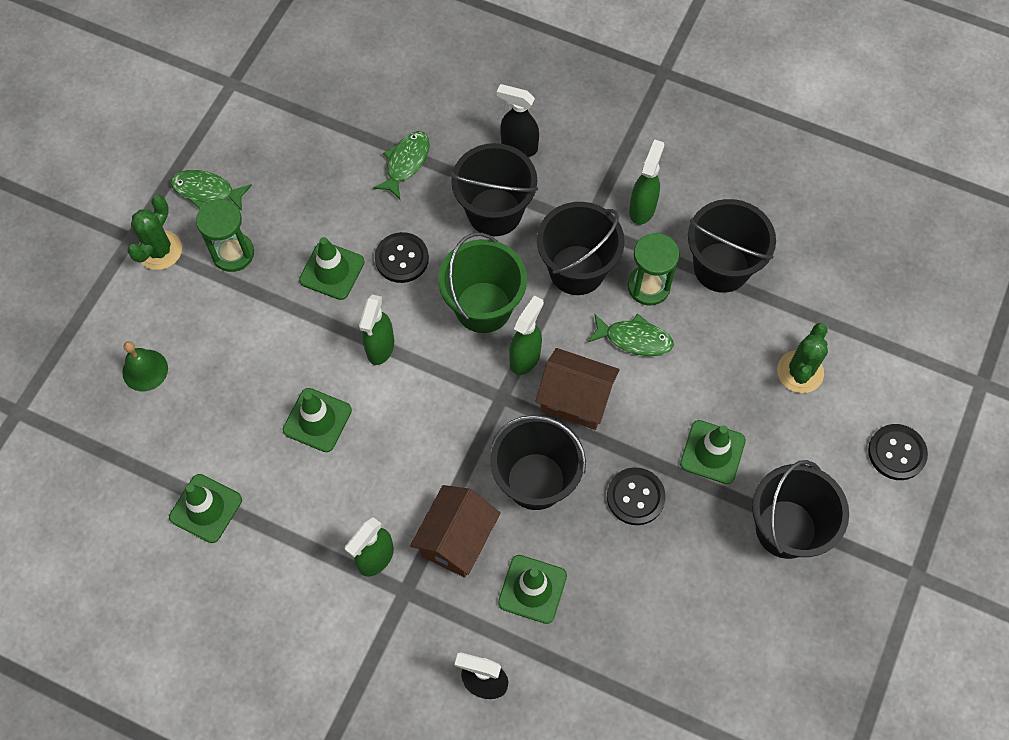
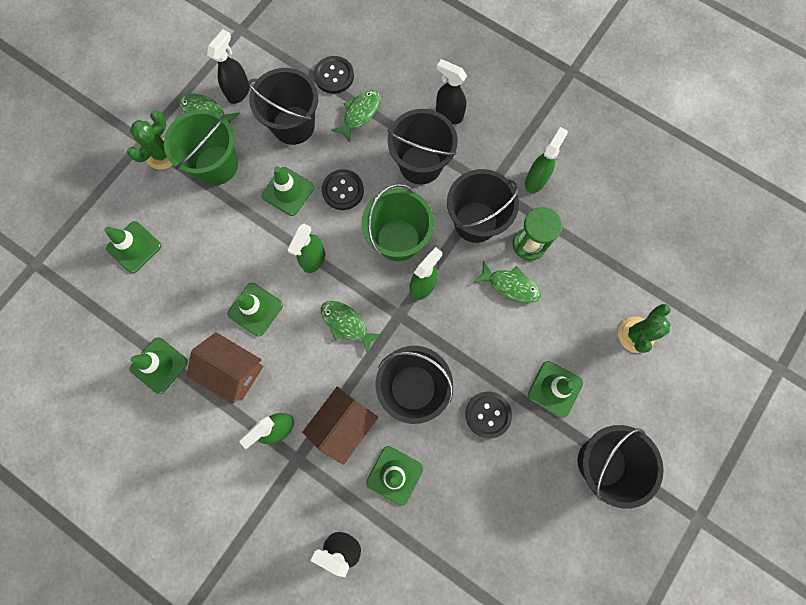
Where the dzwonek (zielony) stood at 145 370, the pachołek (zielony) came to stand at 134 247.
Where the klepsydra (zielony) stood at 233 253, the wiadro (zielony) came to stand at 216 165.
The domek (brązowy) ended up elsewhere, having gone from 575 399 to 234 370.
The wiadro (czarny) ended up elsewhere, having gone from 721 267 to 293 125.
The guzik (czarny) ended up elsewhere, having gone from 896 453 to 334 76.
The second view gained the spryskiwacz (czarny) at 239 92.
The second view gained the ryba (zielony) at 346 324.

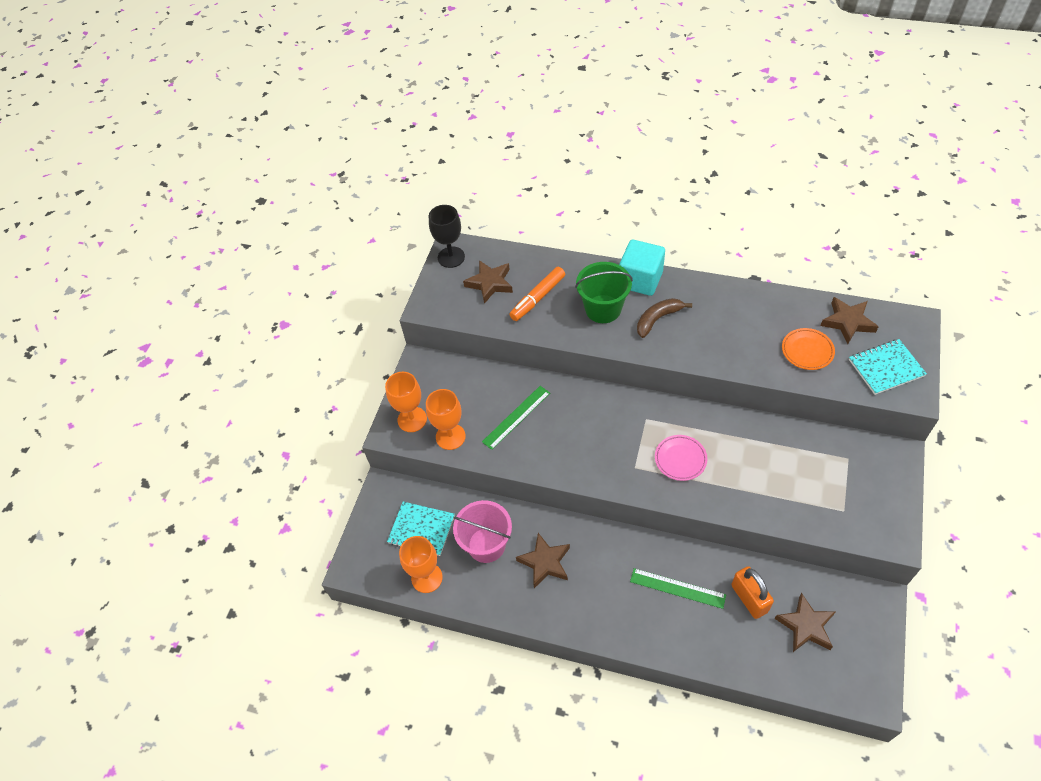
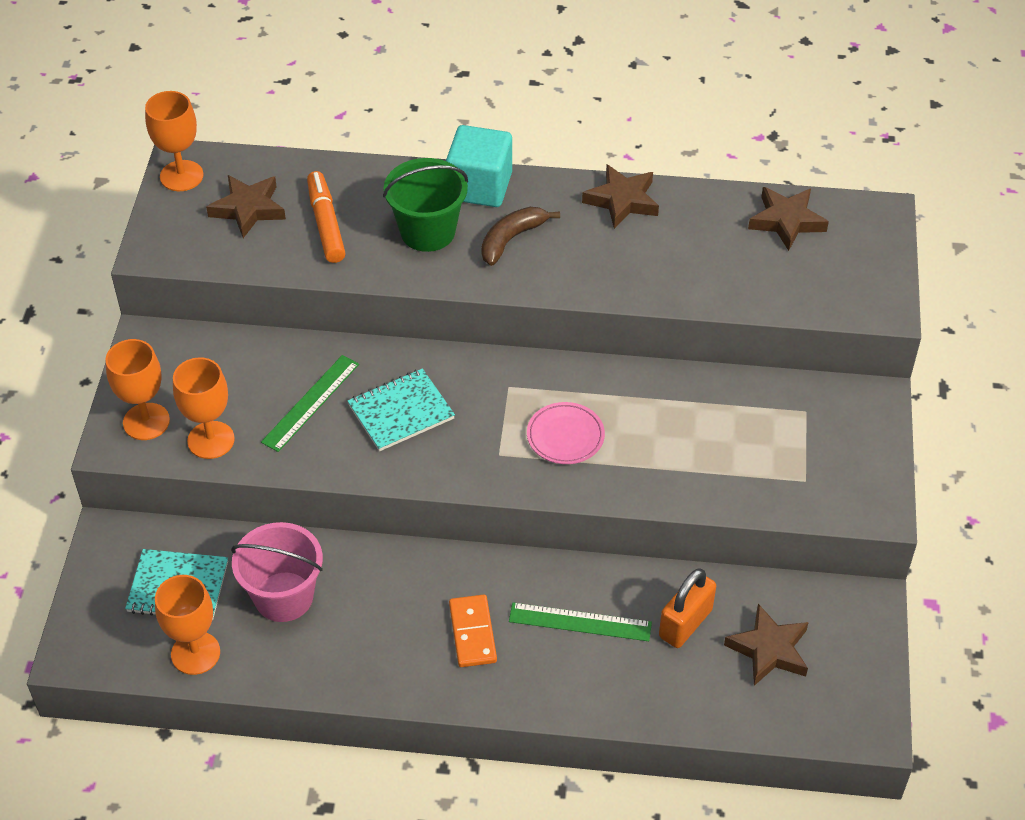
What was the kielich (czarny) at 451 257 turned into the kielich (pomarańczowy) at 181 176.
The flamaster (pomarańczowy) at 538 298 ended up facing another way, 135 degrees clockwise from before.
The gwiazda (brązowy) ended up elsewhere, having gone from 545 562 to 622 200.
The kłódka (pomarańczowy) at 749 598 ended up facing another way, 75 degrees clockwise from before.
The second view lost the talerz (pomarańczowy) at 807 351.
The zeszyt (turkusowy) ended up elsewhere, having gone from 886 368 to 401 412.
The second view gained the kostka domina (pomarańczowy) at 472 633.

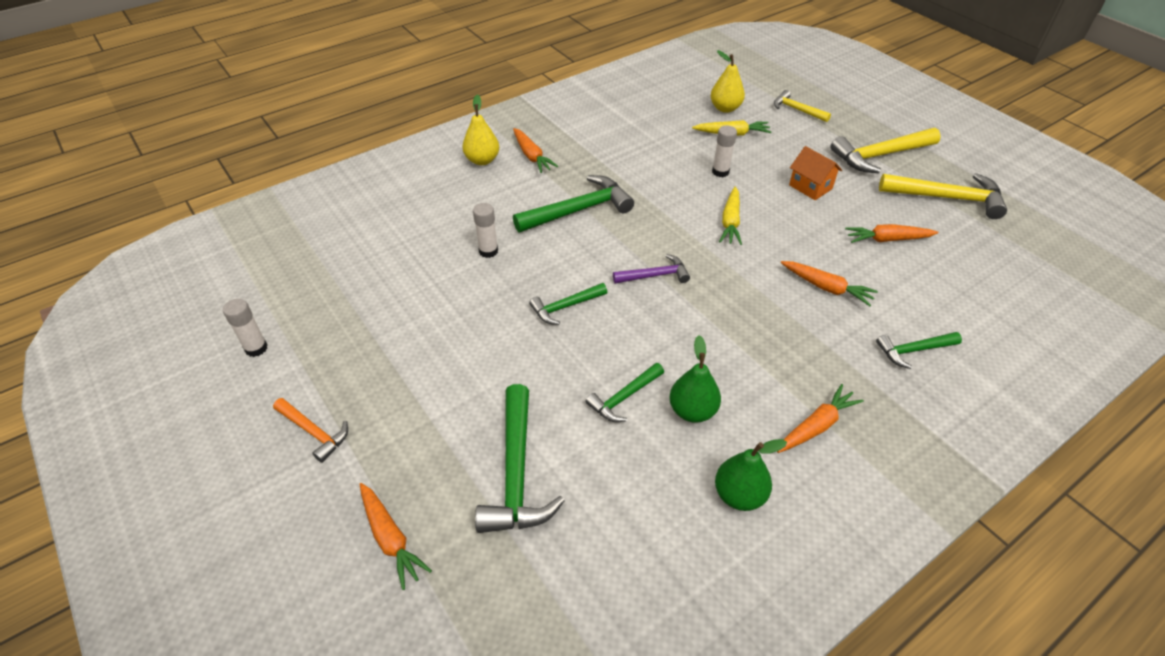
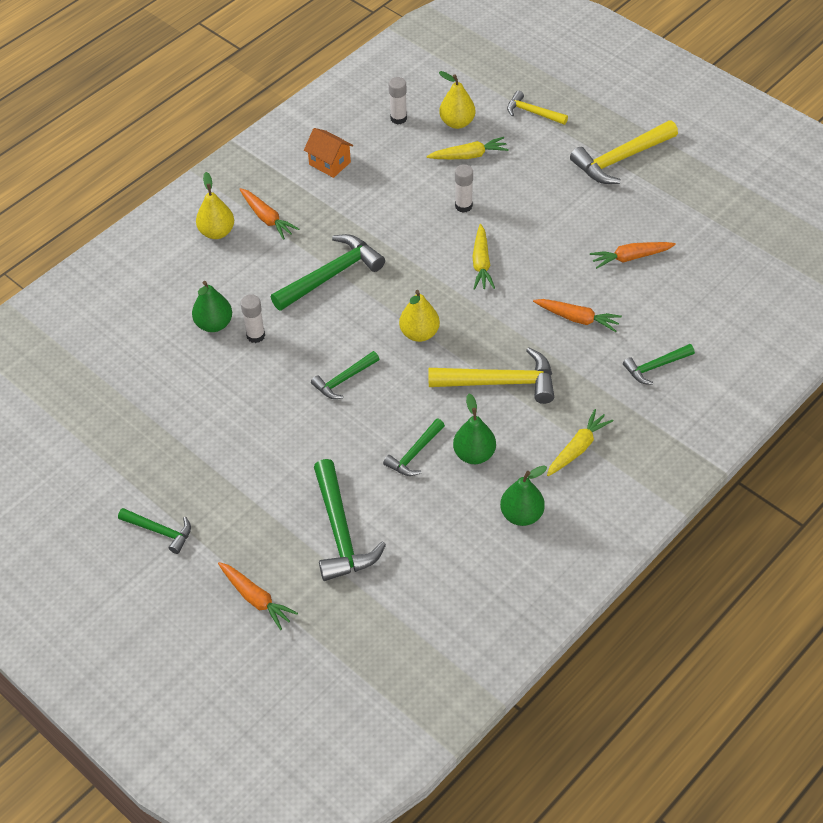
The klej w sztyfcie (biały) ended up elsewhere, having gone from 256 348 to 398 118.
What was the młotek (pomarańczowy) at 314 432 turned into the młotek (zielony) at 160 531.
Where the młotek (fioletowy) stood at 655 275, the gruszka (żółty) came to stand at 419 333.
What was the marchewka (pomarańczowy) at 816 426 turned into the marchewka (żółty) at 577 448.
The domek (pomarańczowy) ended up elsewhere, having gone from 810 187 to 329 163.
The młotek (żółty) ended up elsewhere, having gone from 947 198 to 500 382.
The second view gained the gruszka (zielony) at 214 324.

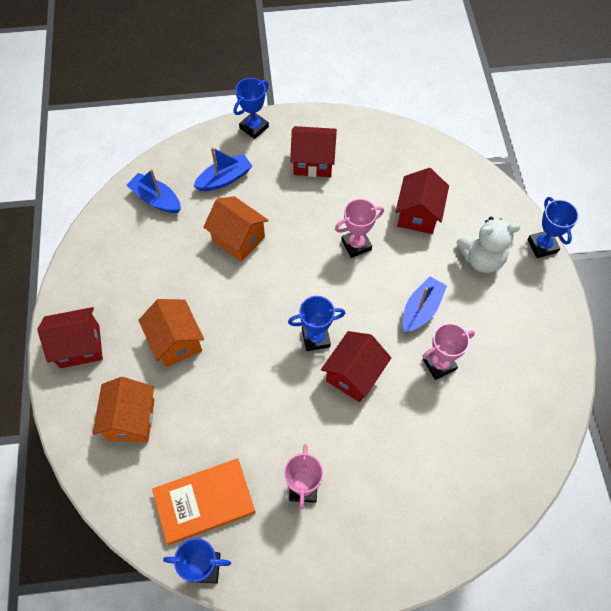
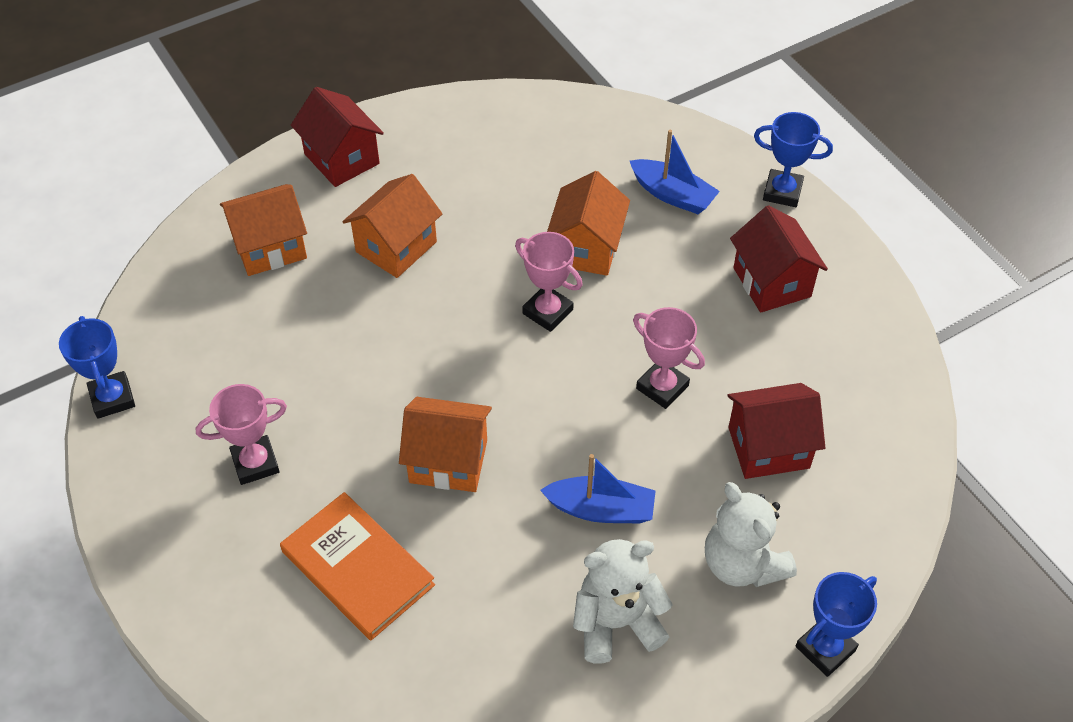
The second view lost the łódka (niebieski) at 156 199.
The książka (pomarańczowy) ended up elsewhere, having gone from 204 502 to 357 568.
The second view lost the puchar (niebieski) at 316 338.
What was the domek (czerwony) at 354 374 turned into the domek (pomarańczowy) at 448 461.
The puchar (różowy) ended up elsewhere, having gone from 439 364 to 547 312.
The second view gained the miś (biały) at 616 623.

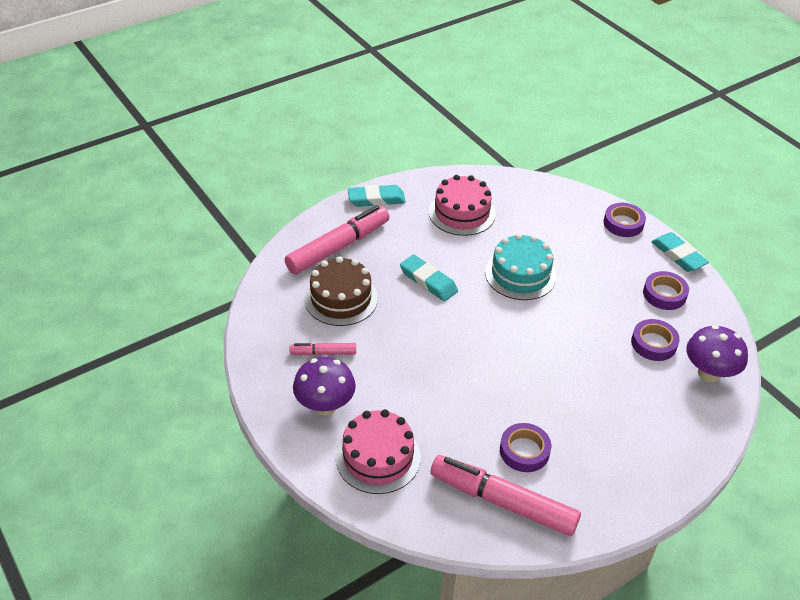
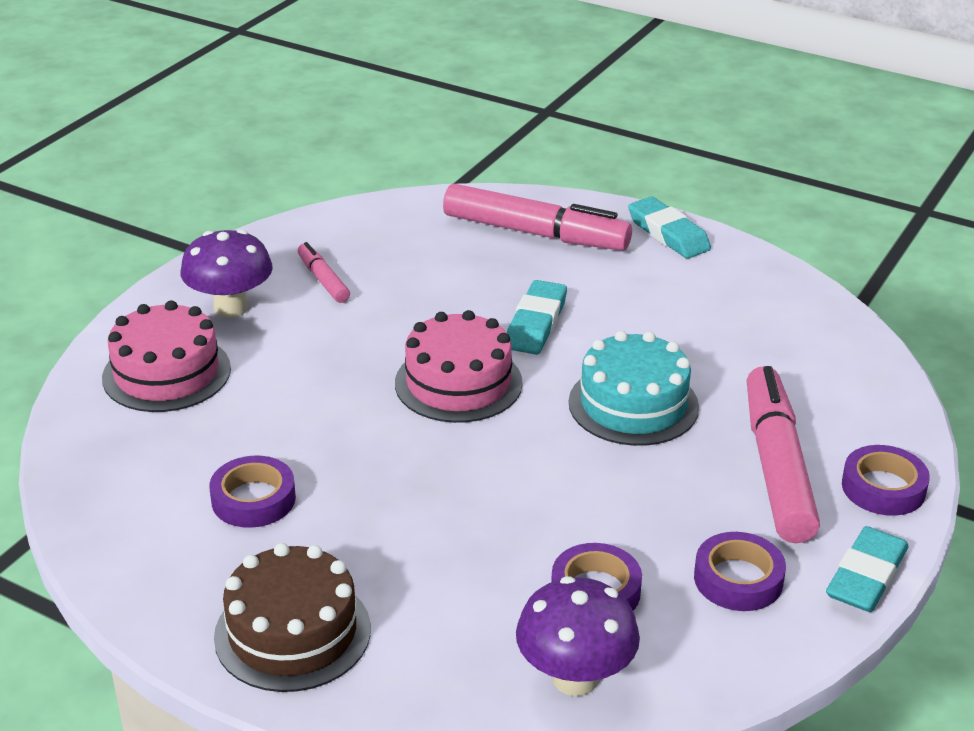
The tort (brązowy) ended up elsewhere, having gone from 341 298 to 292 632.
The tort (różowy) ended up elsewhere, having gone from 462 213 to 458 383.
The flamaster (różowy) ended up elsewhere, having gone from 503 502 to 776 467.

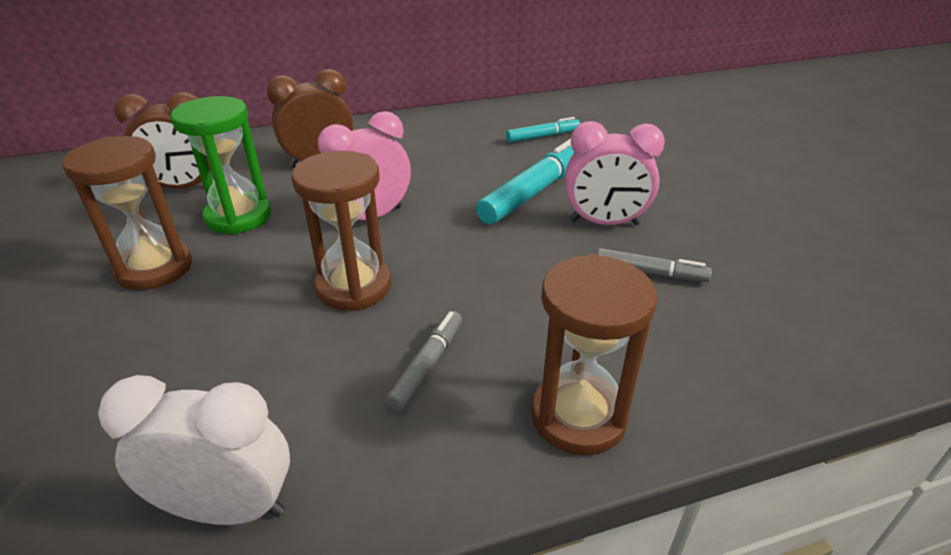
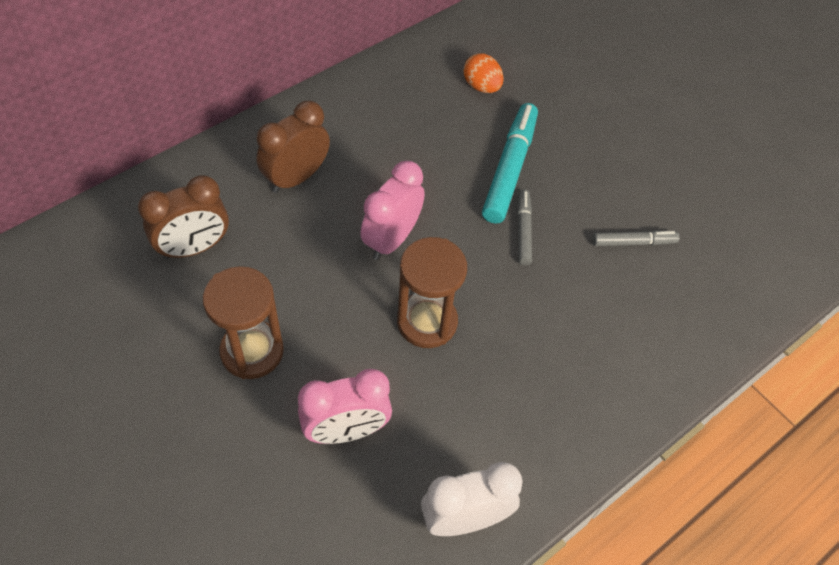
The second view lost the klepsydra (zielony) at 238 217.
The flamaster (szary) ended up elsewhere, having gone from 427 365 to 523 231.
Where the flamaster (turkusowy) stood at 543 136, the jajko (pomarańczowy) came to stand at 481 86.
The second view lost the klepsydra (brązowy) at 578 416.
The budzik (różowy) ended up elsewhere, having gone from 604 223 to 346 430.

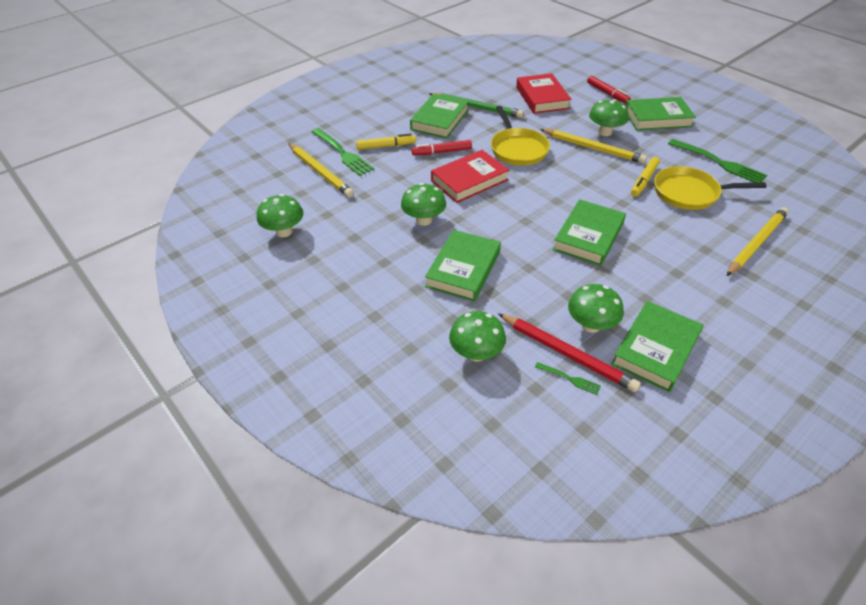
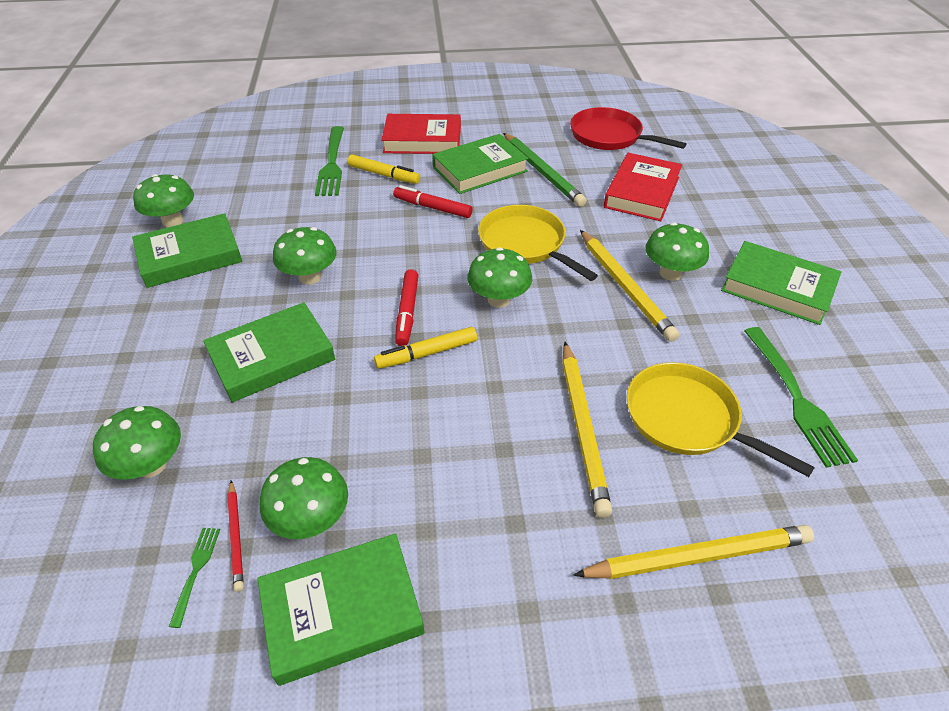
The ołówek (żółty) ended up elsewhere, having gone from 320 172 to 582 428.
The książka (czerwony) ended up elsewhere, having gone from 469 180 to 422 140.
The patelnia (żółty) at 518 149 ended up facing another way, 120 degrees clockwise from before.
The size of the ołówek (czerwony) at 567 354 changed by a factor of 0.52.
The widelec (zielony) at 569 379 ended up facing another way, 150 degrees counterclockwise from before.
The książka (zielony) ended up elsewhere, having gone from 588 236 to 190 256.
The flamaster (czerwony) ended up elsewhere, having gone from 607 94 to 407 312.
The flamaster (żółty) ended up elsewhere, having gone from 644 180 to 427 353.
The second view gained the grzyb (zielony) at 499 299.
The second view gained the patelnia (czerwony) at 609 136.

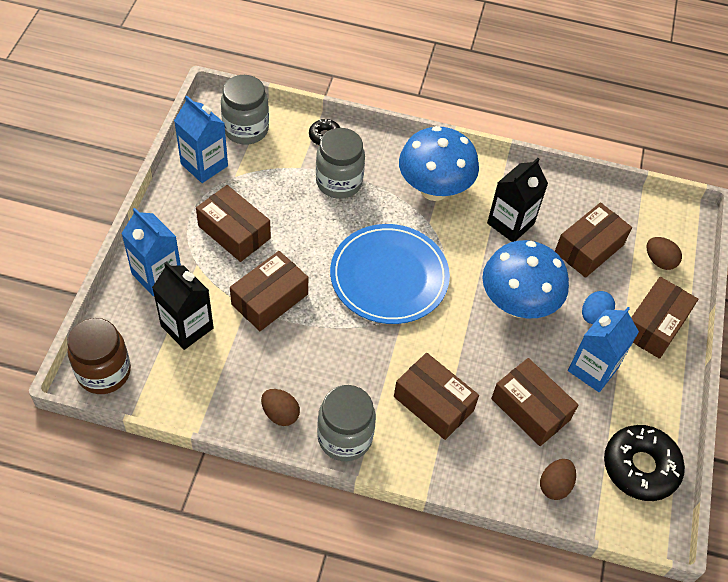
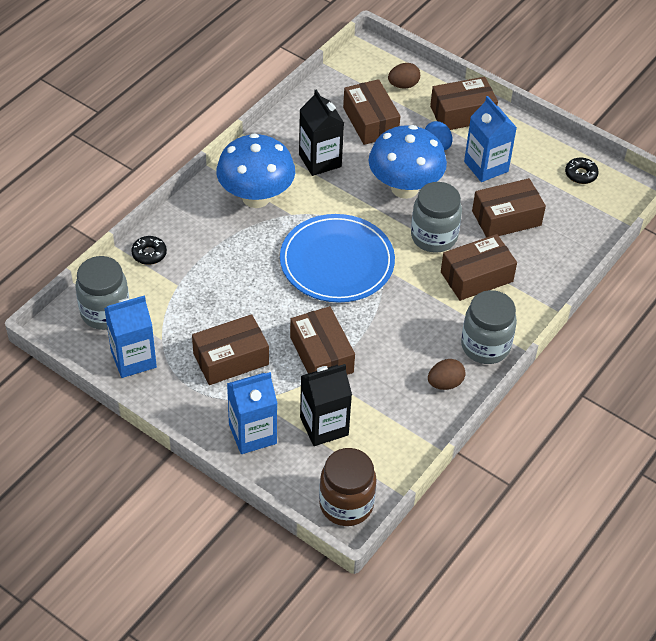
The słoik (szary) ended up elsewhere, having gone from 339 182 to 434 237.
The second view lost the jajko (brązowy) at 555 485.
The size of the donut (czarny) at 640 467 changed by a factor of 0.51.
The pudełko (brązowy) at 654 325 ended up facing another way, 75 degrees counterclockwise from before.

